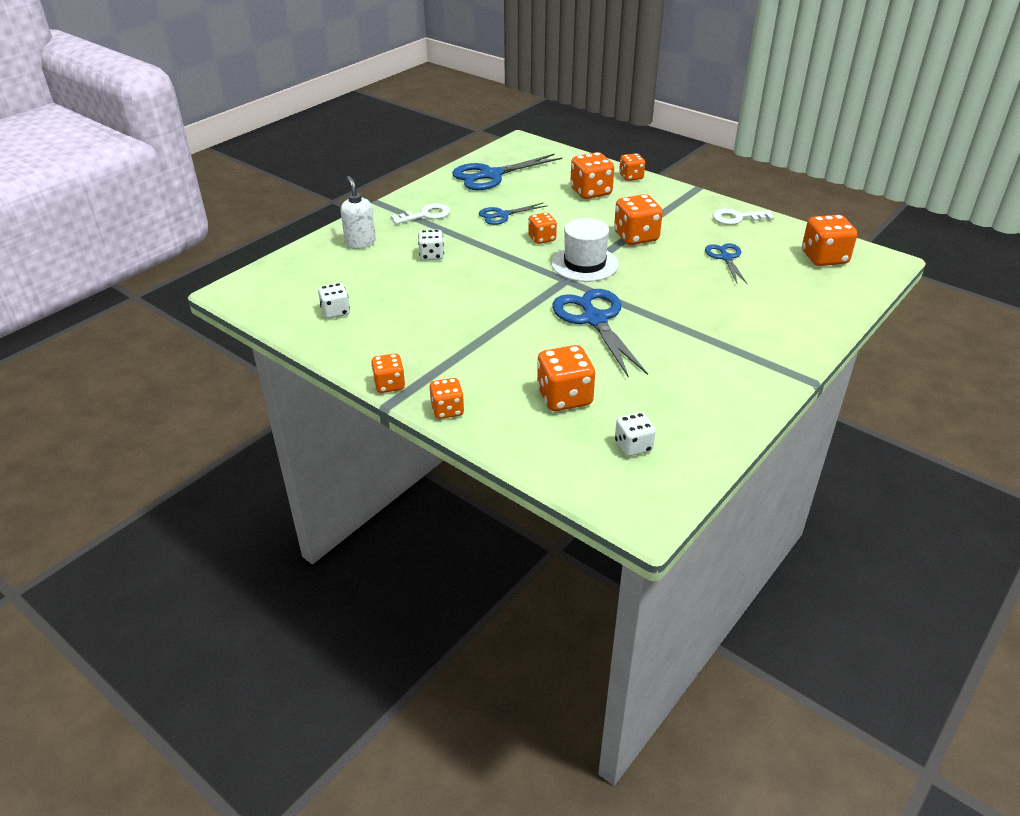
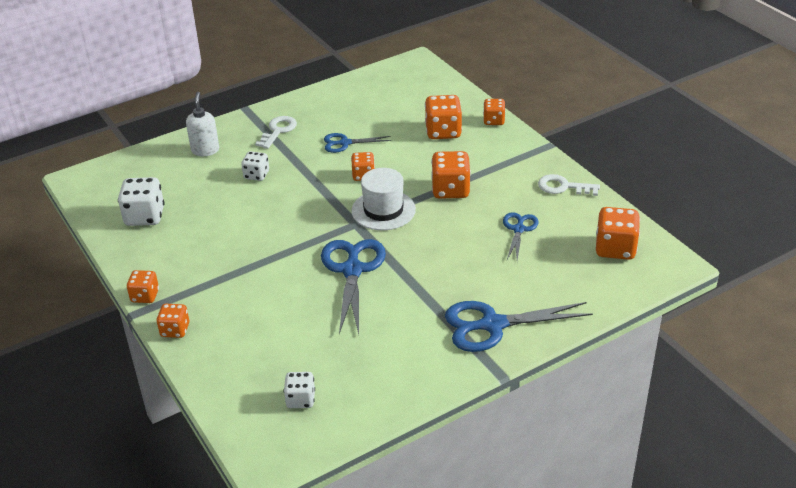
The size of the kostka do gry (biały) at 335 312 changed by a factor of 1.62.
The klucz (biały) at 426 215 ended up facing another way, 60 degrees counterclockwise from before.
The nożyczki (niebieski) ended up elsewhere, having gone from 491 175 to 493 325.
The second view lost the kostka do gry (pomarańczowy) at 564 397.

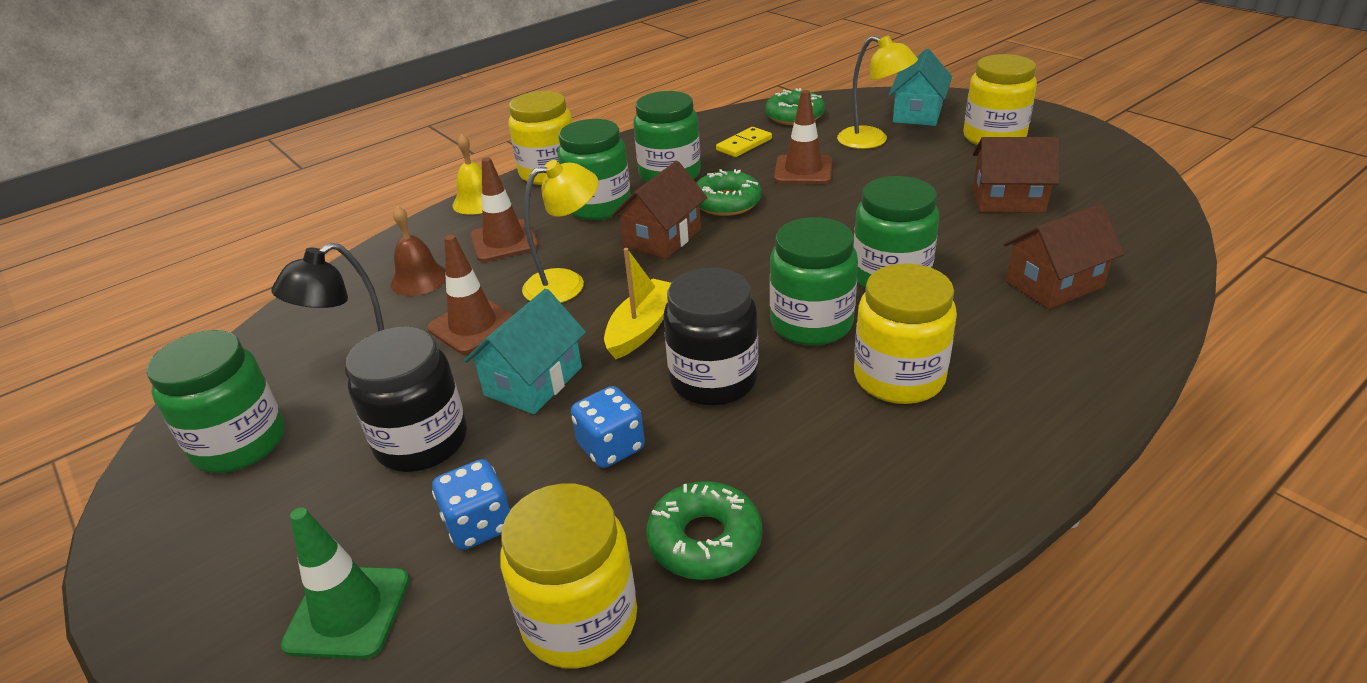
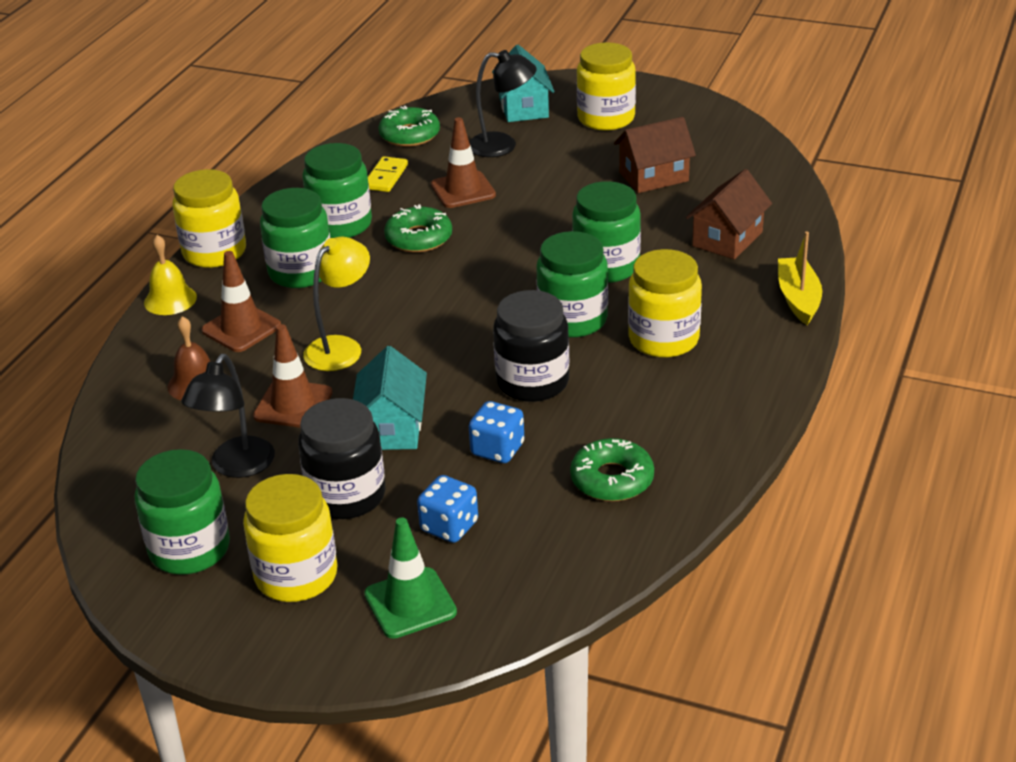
The słoik (żółty) ended up elsewhere, having gone from 580 620 to 296 575.
The łódka (żółty) ended up elsewhere, having gone from 642 328 to 798 298.
The second view lost the domek (brązowy) at 662 238.
What was the lampka (żółty) at 872 141 turned into the lampka (czarny) at 502 146.

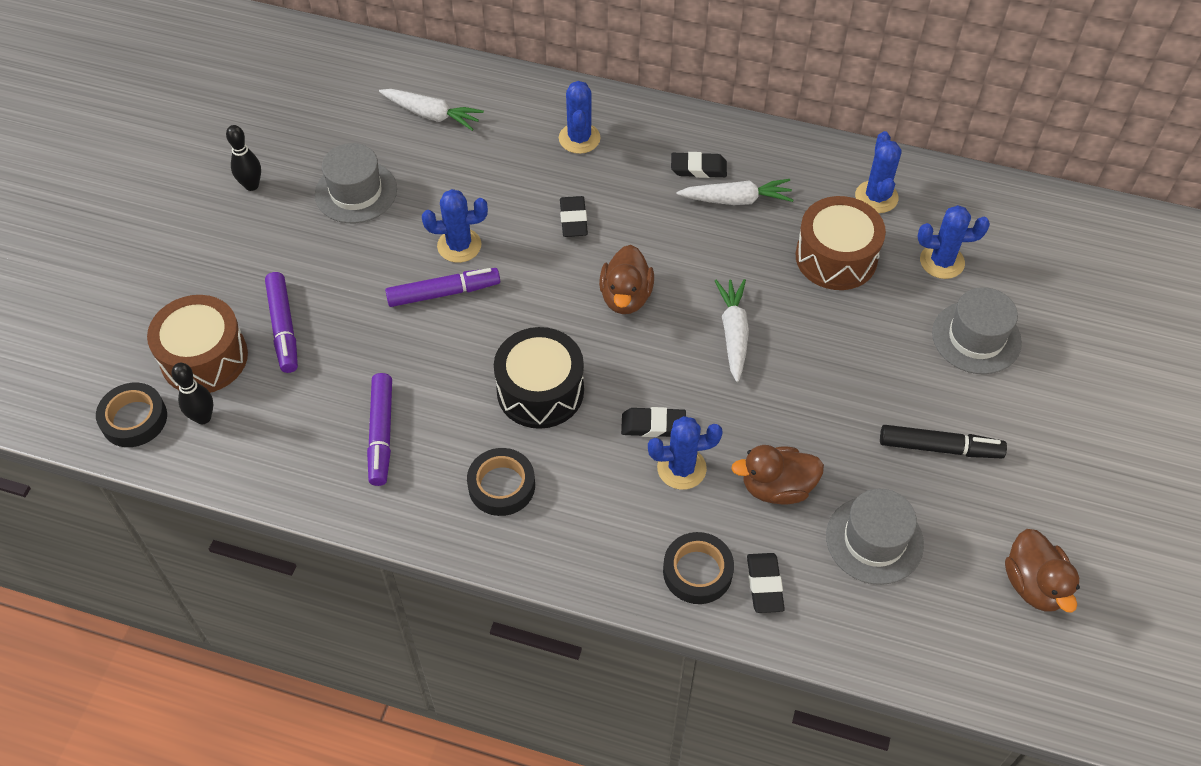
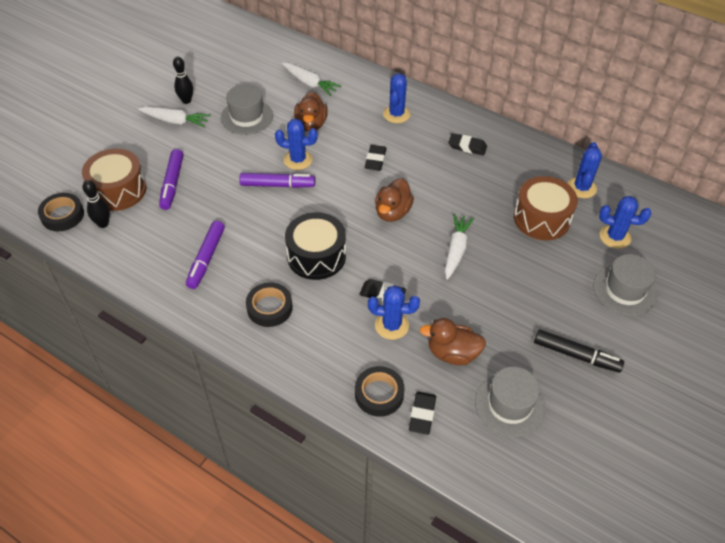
The marchewka (biały) ended up elsewhere, having gone from 736 200 to 175 121.
The kaczka (brązowy) ended up elsewhere, having gone from 1034 585 to 311 124.

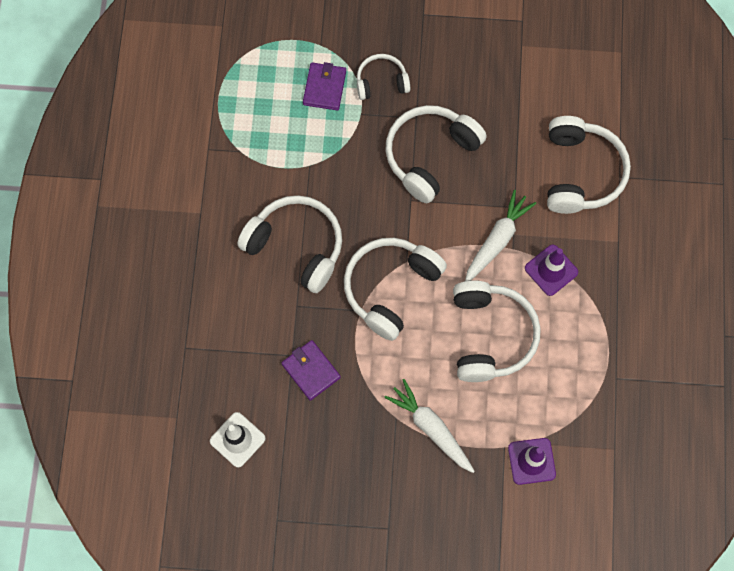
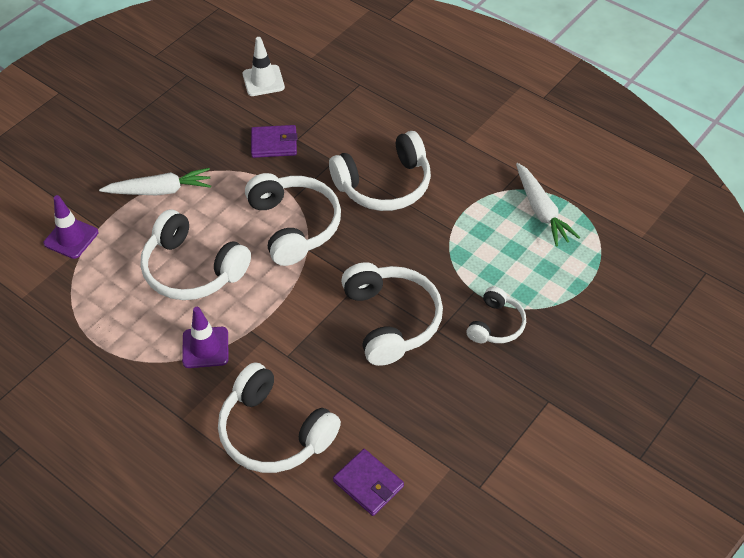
The portfel (fioletowy) ended up elsewhere, having gone from 324 88 to 368 484.
The marchewka (biały) ended up elsewhere, having gone from 497 240 to 541 211.

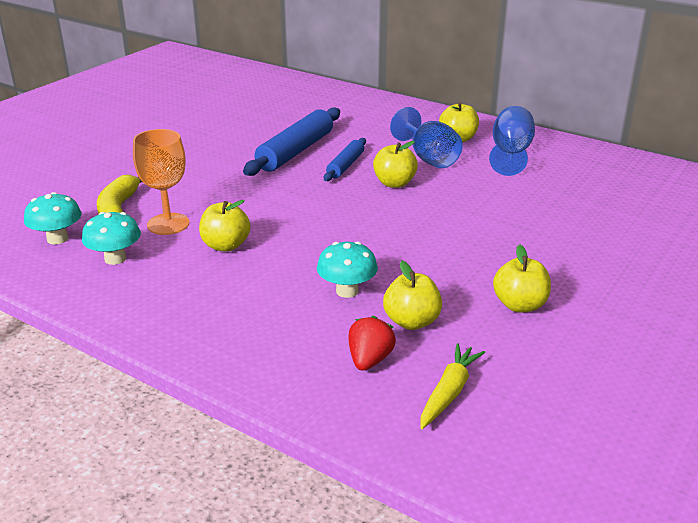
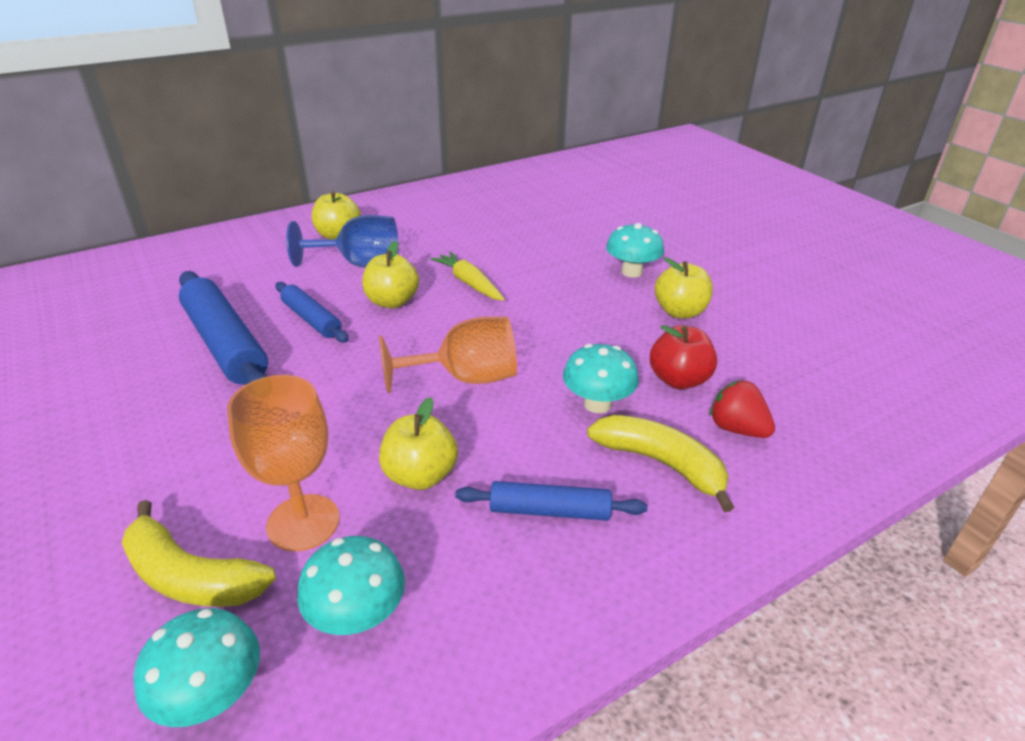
What was the jabłko (żółty) at 411 322 turned into the jabłko (czerwony) at 678 380.
The marchewka (żółty) ended up elsewhere, having gone from 449 392 to 469 283.
The second view lost the kielich (niebieski) at 510 154.
The second view gained the kielich (pomarańczowy) at 466 378.
The second view gained the wałek do ciasta (niebieski) at 549 511.
The second view gained the banan (żółty) at 661 463.
The second view gained the grzyb (turkusowy) at 631 272.

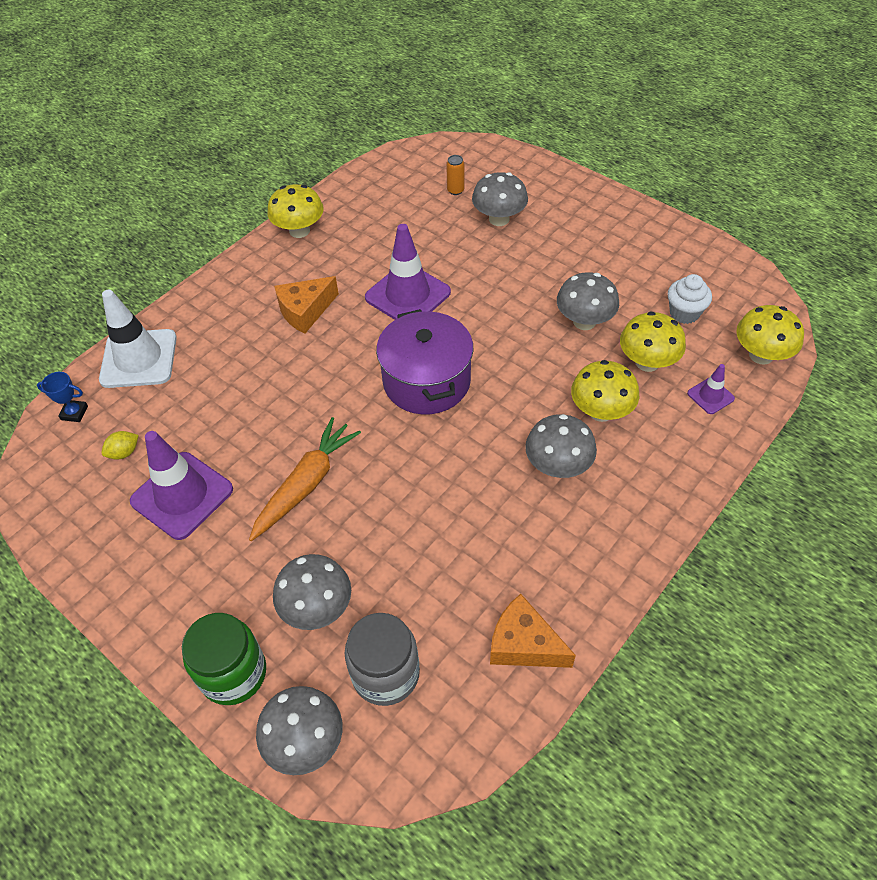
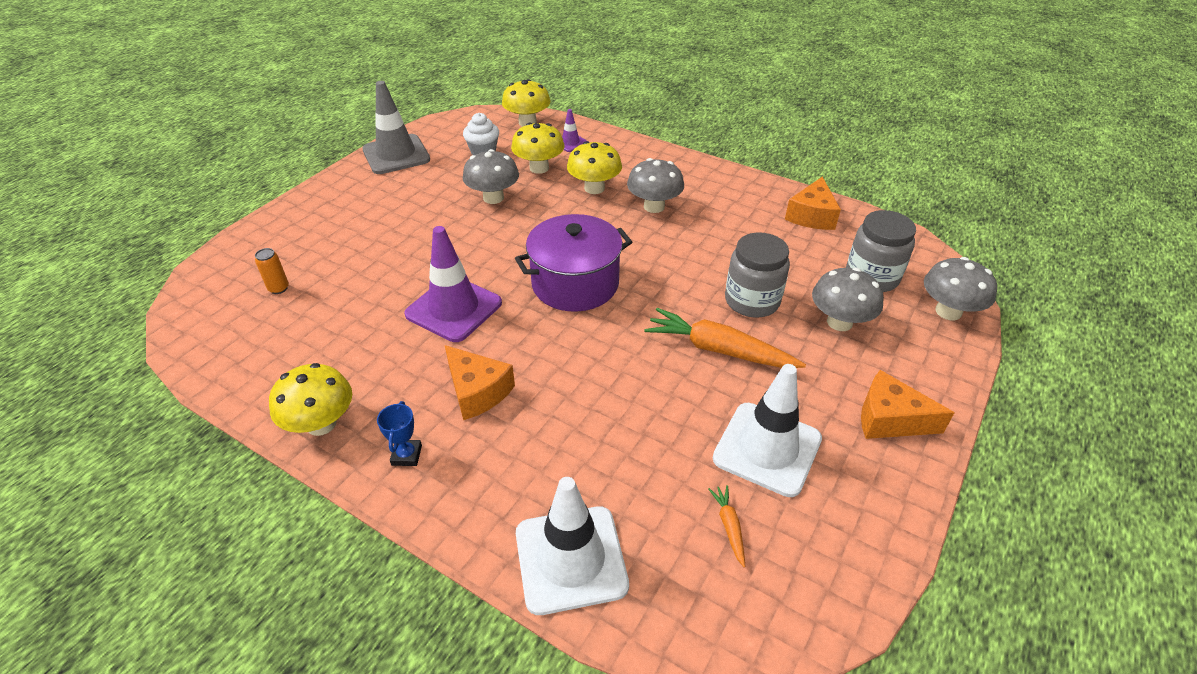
The puchar (niebieski) ended up elsewhere, having gone from 74 413 to 406 455.
Where the cytryna (żółty) stood at 124 452, the marchewka (pomarańczowy) came to stand at 729 526.
What was the pachołek (fioletowy) at 182 495 turned into the pachołek (biały) at 767 449.
The second view lost the słoik (zielony) at 233 673.
The second view lost the grzyb (szary) at 499 219.
The second view gained the pachołek (szary) at 396 155.
The second view gained the słoik (szary) at 752 301.
The second view gained the ser (pomarańczowy) at 890 419.

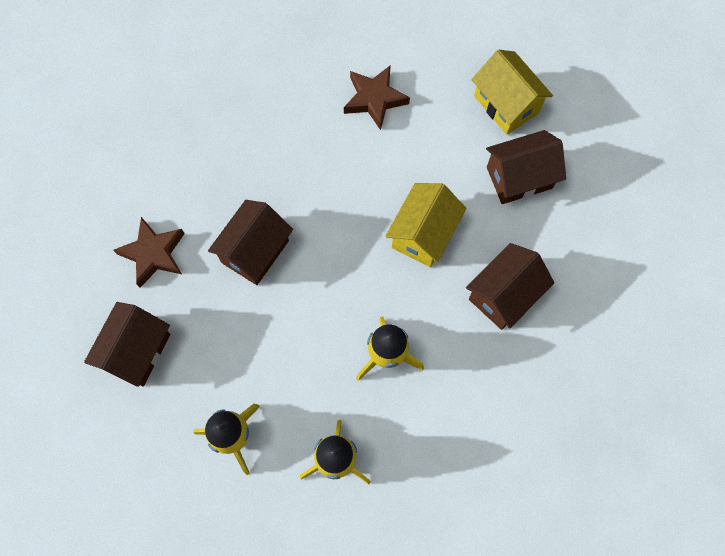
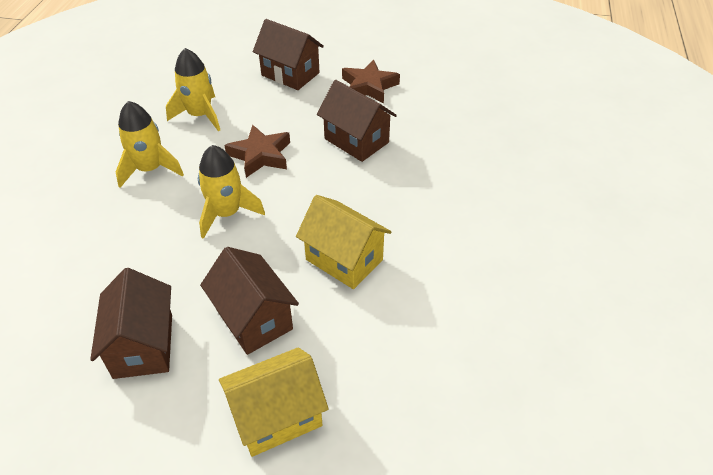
The gwiazda (brązowy) ended up elsewhere, having gone from 374 99 to 260 155.
The domek (żółty) ended up elsewhere, having gone from 506 104 to 277 416.
The domek (brązowy) ended up elsewhere, having gone from 519 178 to 143 345.

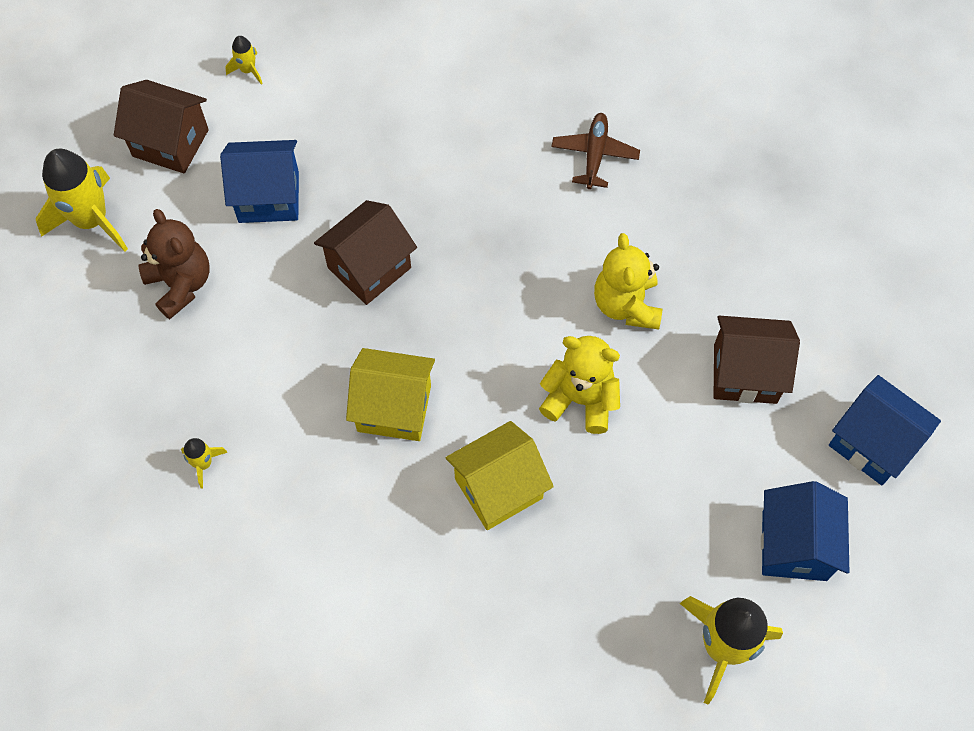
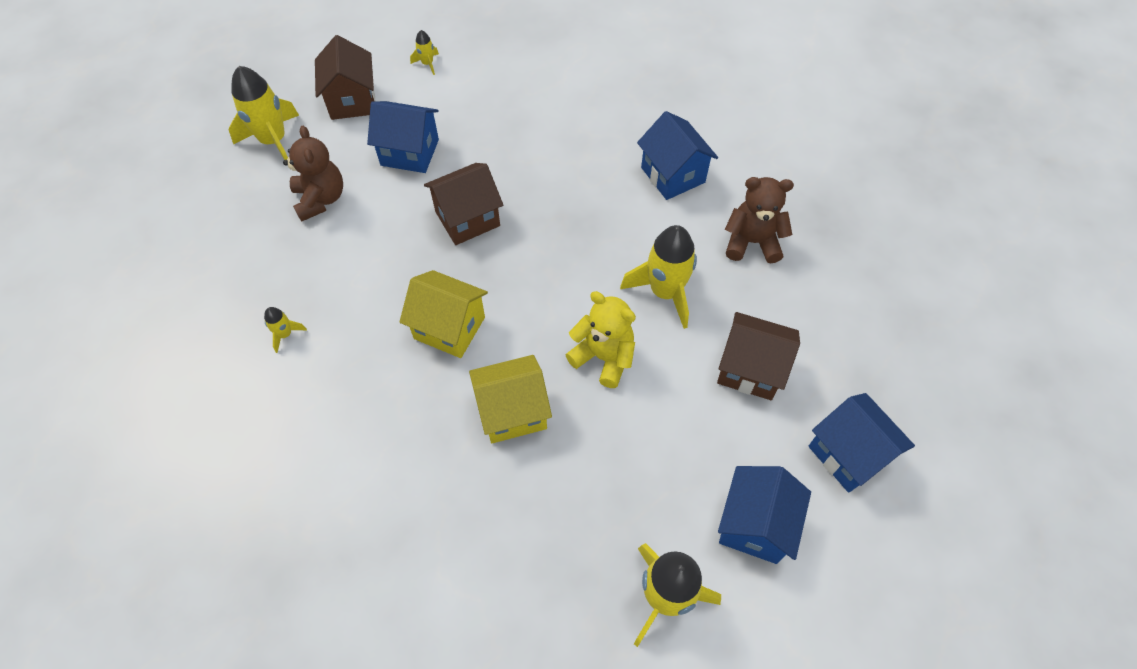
The domek (brązowy) at 170 143 ended up facing another way, 45 degrees clockwise from before.
Where the samolot (brązowy) stood at 594 155, the domek (niebieski) came to stand at 672 175.
Where the miś (żółty) stood at 626 305, the rakieta (żółty) came to stand at 664 292.
The second view gained the miś (brązowy) at 752 242.

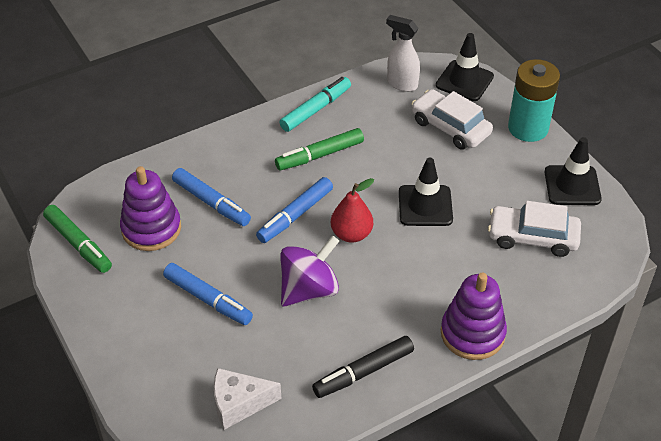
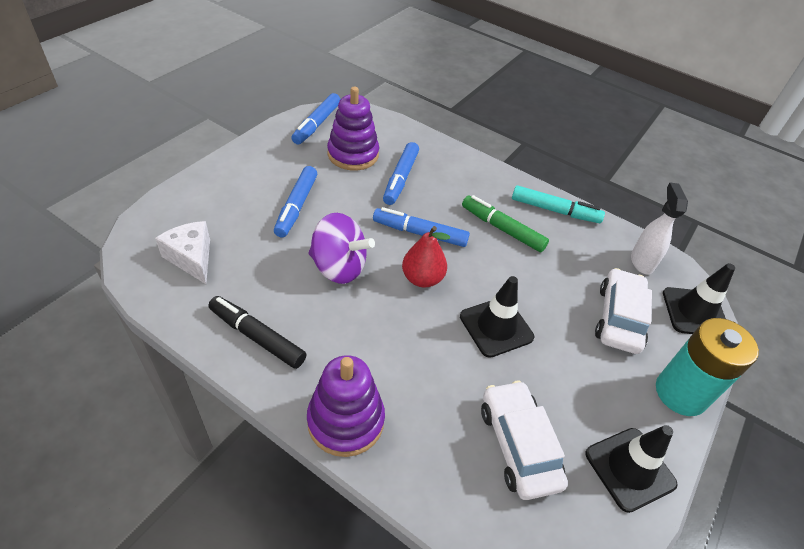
What was the flamaster (zielony) at 78 244 turned into the flamaster (niebieski) at 317 124.

